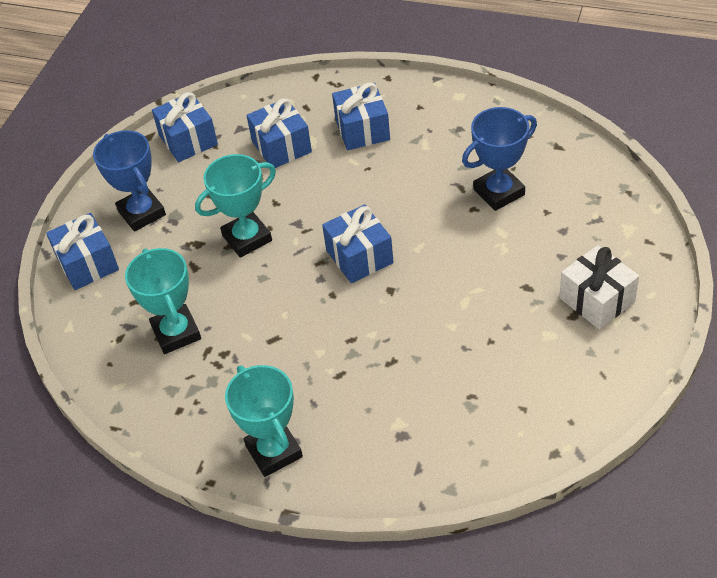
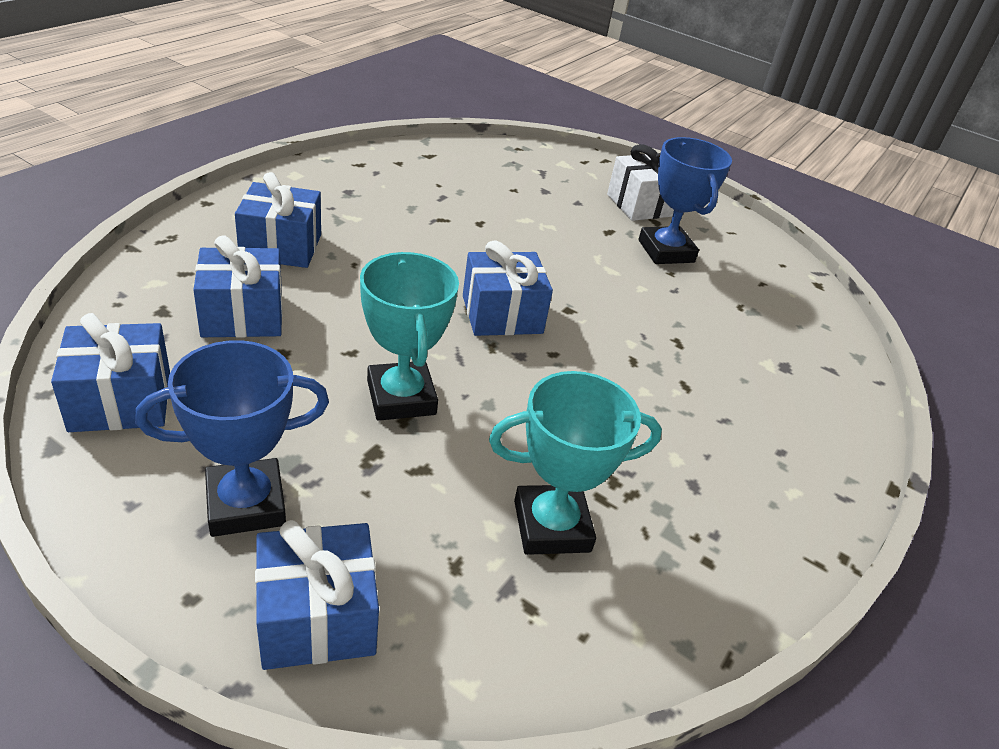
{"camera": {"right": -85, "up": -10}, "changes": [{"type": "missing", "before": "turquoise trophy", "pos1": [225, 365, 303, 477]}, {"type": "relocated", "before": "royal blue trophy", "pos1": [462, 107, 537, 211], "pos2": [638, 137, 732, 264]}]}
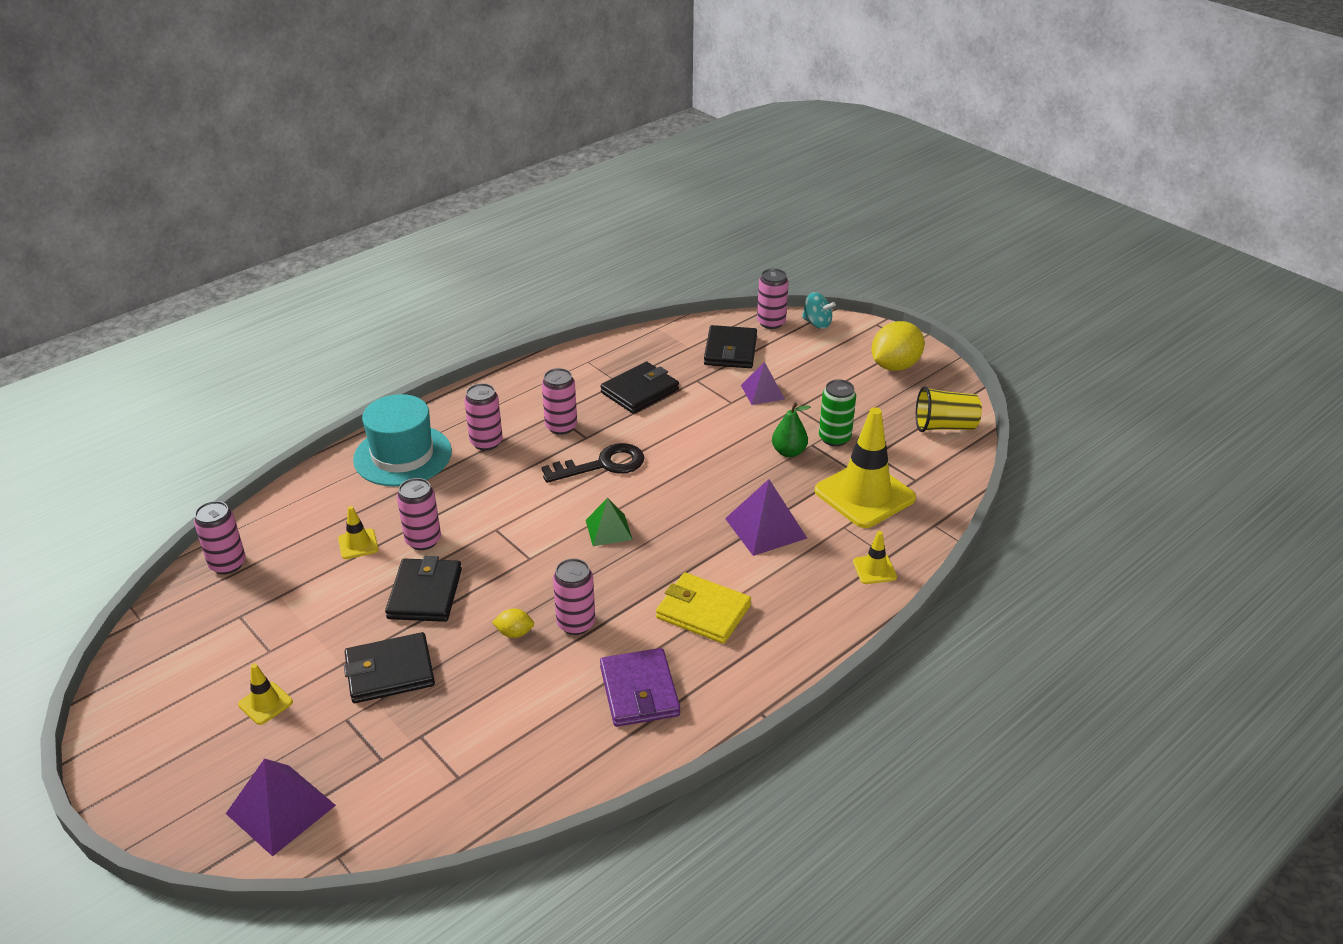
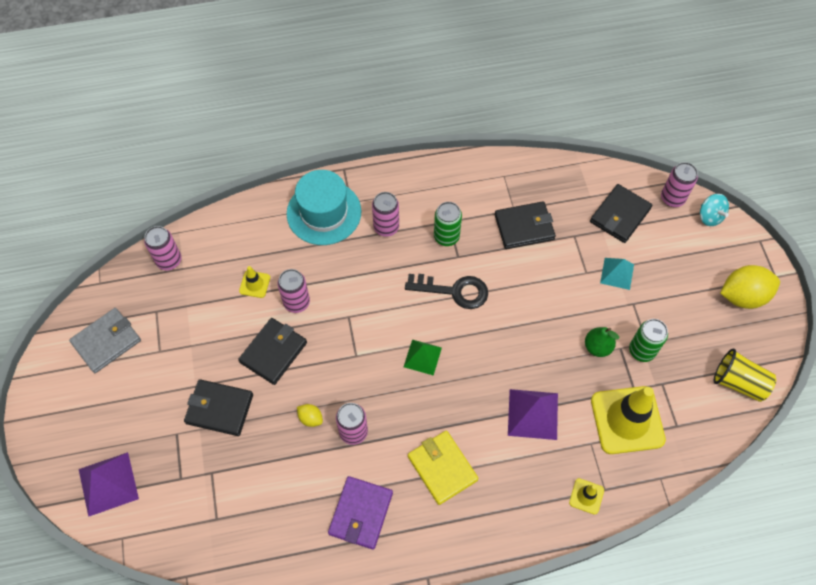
{"camera": {"right": 30, "up": 25}, "changes": [{"type": "missing", "before": "yellow traffic cone", "pos1": [238, 664, 293, 725]}, {"type": "colour", "before": "rosy can", "after": "leaf-green can", "pos1": [542, 368, 577, 435], "pos2": [434, 202, 462, 246]}, {"type": "colour", "before": "royal purple solid pyramid", "after": "turquoise solid pyramid", "pos1": [741, 362, 785, 405], "pos2": [600, 258, 634, 290]}, {"type": "appeared", "after": "grey card wallet", "pos2": [69, 308, 141, 373]}]}
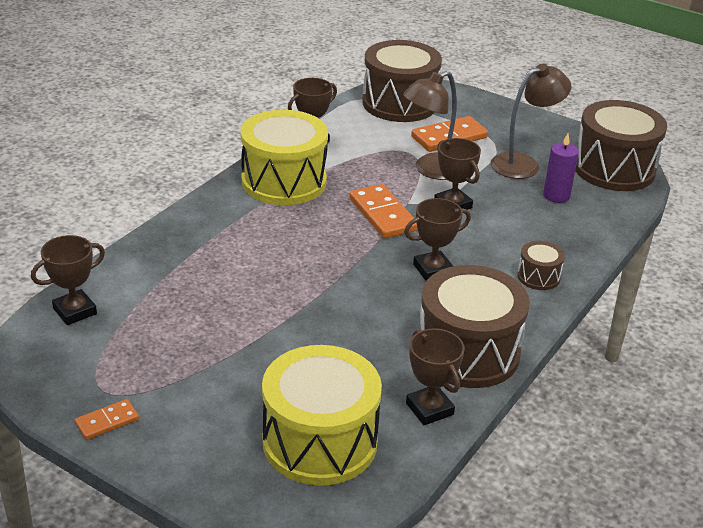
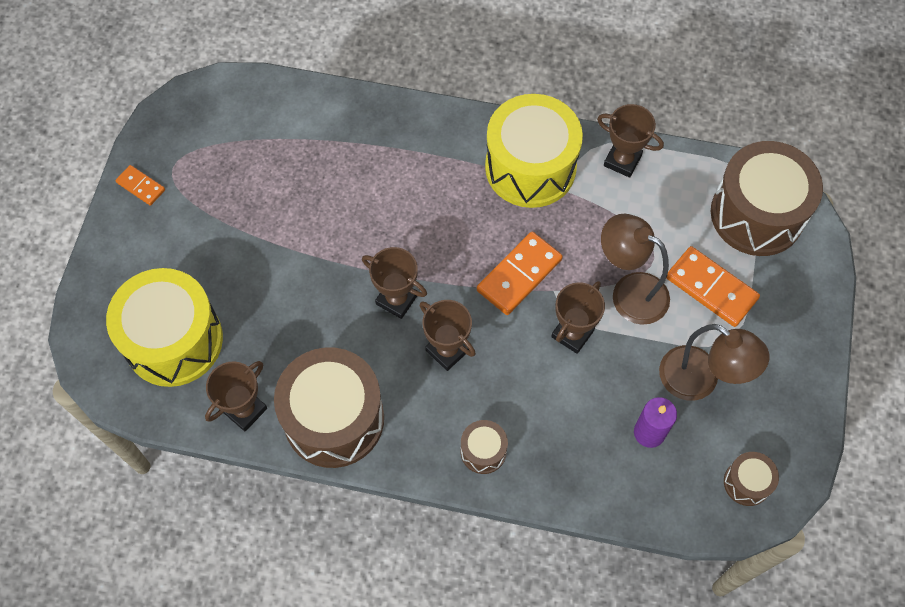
{"camera": {"right": 70, "up": 30}, "changes": [{"type": "relocated", "before": "brown trophy", "pos1": [31, 235, 105, 325], "pos2": [362, 247, 427, 319]}, {"type": "size", "before": "brown drum", "pos1": [575, 100, 667, 191], "pos2": [724, 452, 779, 506], "scale": 0.45}]}
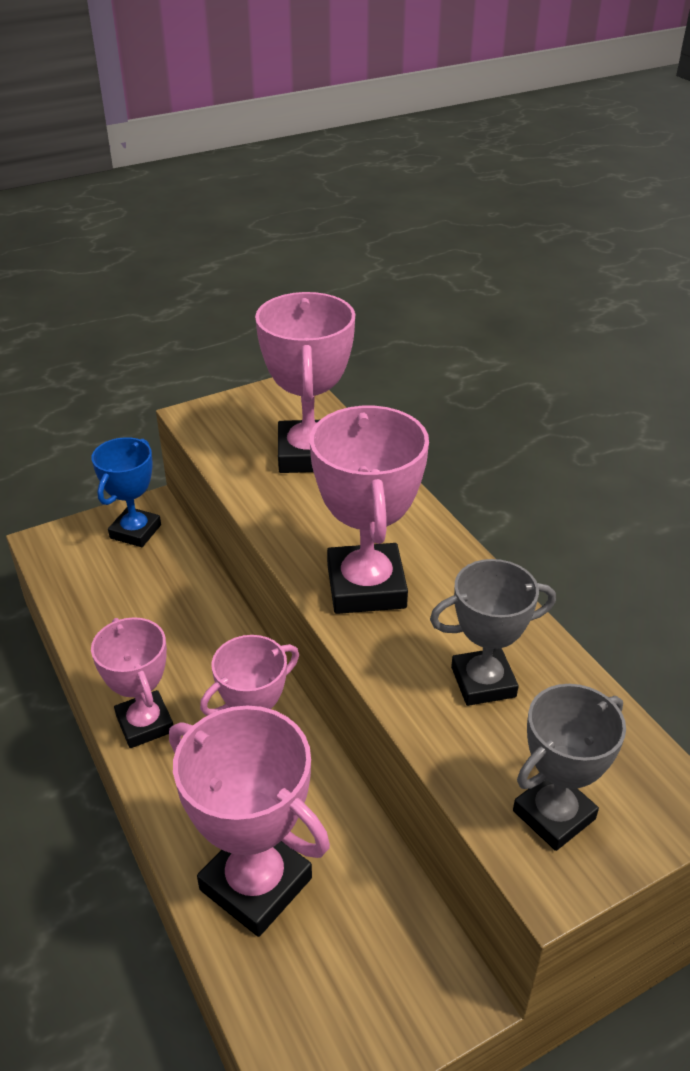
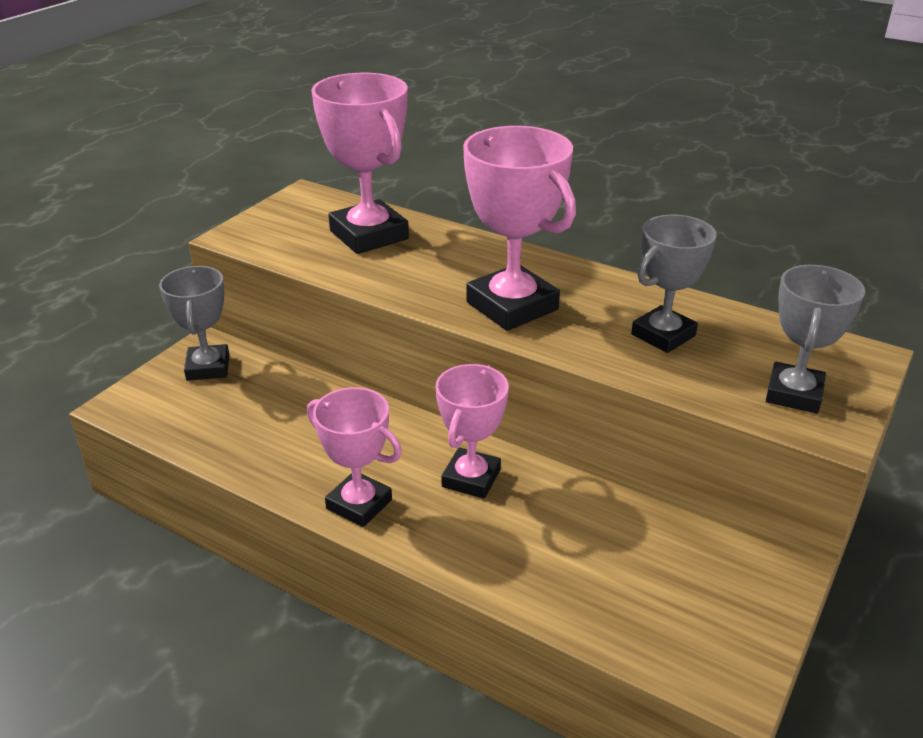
{"camera": {"right": -30, "up": -5}, "changes": [{"type": "colour", "before": "royal blue trophy", "after": "grey trophy", "pos1": [92, 437, 161, 547], "pos2": [159, 266, 229, 381]}, {"type": "missing", "before": "rosy trophy", "pos1": [169, 706, 330, 937]}]}
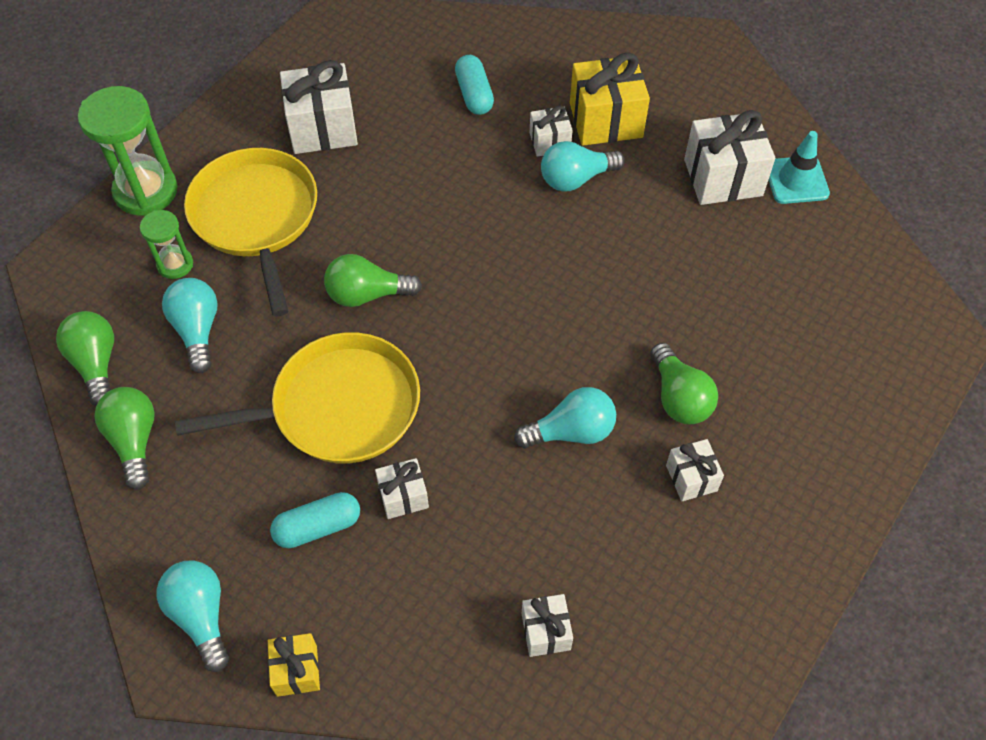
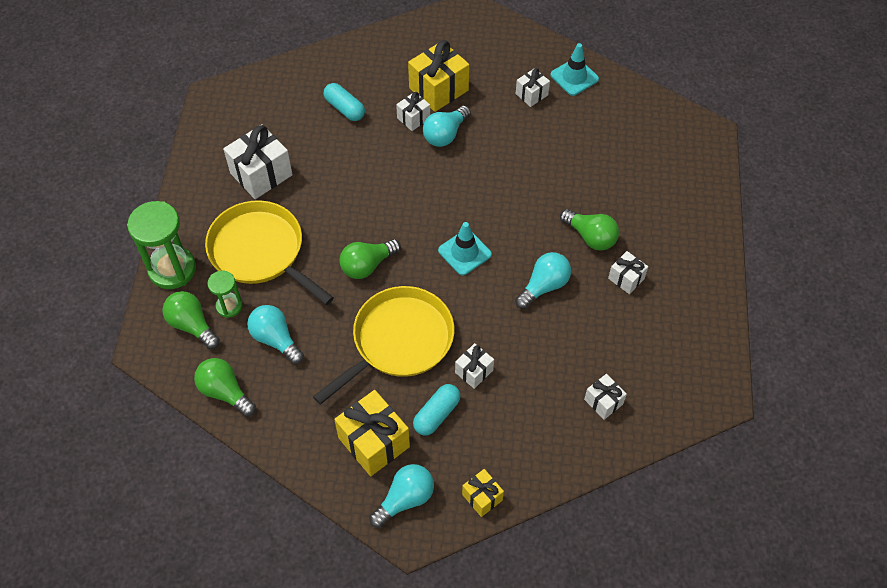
{"camera": {"right": -30, "up": 0}, "changes": [{"type": "relocated", "before": "leaf-green bulb", "pos1": [94, 387, 155, 490], "pos2": [162, 291, 220, 349]}, {"type": "spun", "before": "turquoise bulb", "pos1": [156, 560, 229, 672], "pos2": [369, 464, 434, 528], "turn": 105}, {"type": "size", "before": "snow-white gift", "pos1": [684, 110, 775, 205], "pos2": [516, 68, 550, 107], "scale": 0.55}, {"type": "appeared", "after": "yellow gift", "pos2": [334, 390, 410, 476]}, {"type": "appeared", "after": "turquoise traffic cone", "pos2": [438, 222, 492, 275]}]}
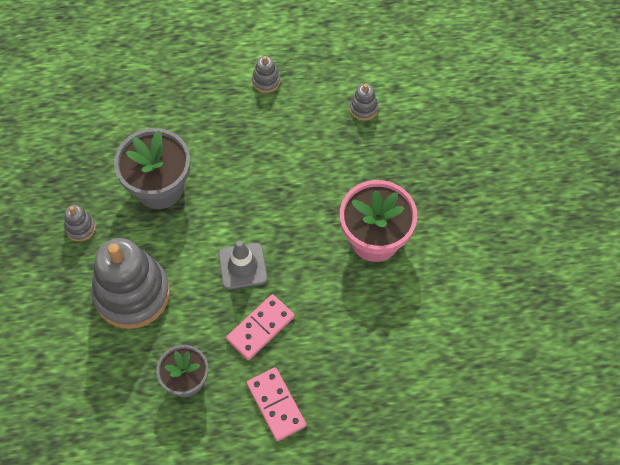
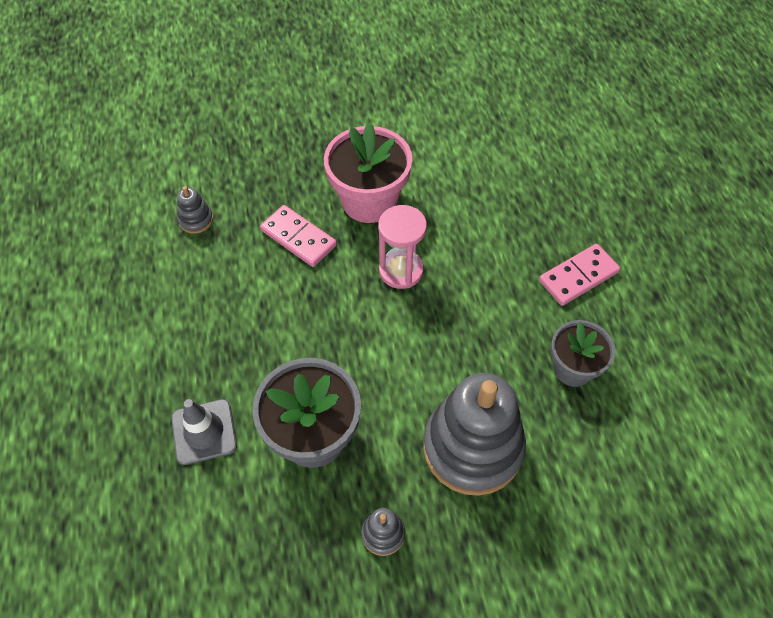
{"camera": {"right": -95, "up": -5}, "changes": [{"type": "relocated", "before": "grey traffic cone", "pos1": [218, 240, 268, 290], "pos2": [171, 399, 237, 465]}, {"type": "relocated", "before": "rosy domino tile", "pos1": [226, 294, 295, 360], "pos2": [260, 205, 337, 267]}, {"type": "missing", "before": "grey stacking rings", "pos1": [252, 56, 280, 93]}, {"type": "appeared", "after": "rosy hourglass", "pos2": [378, 205, 427, 289]}]}
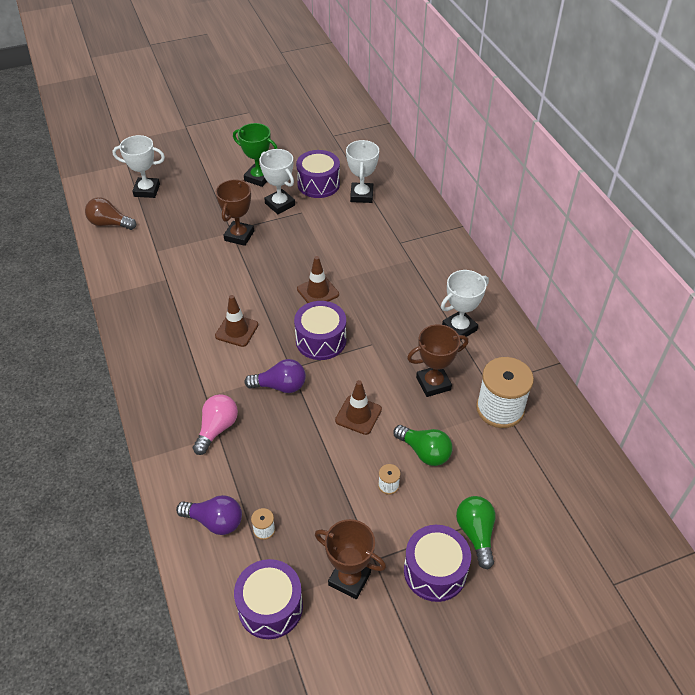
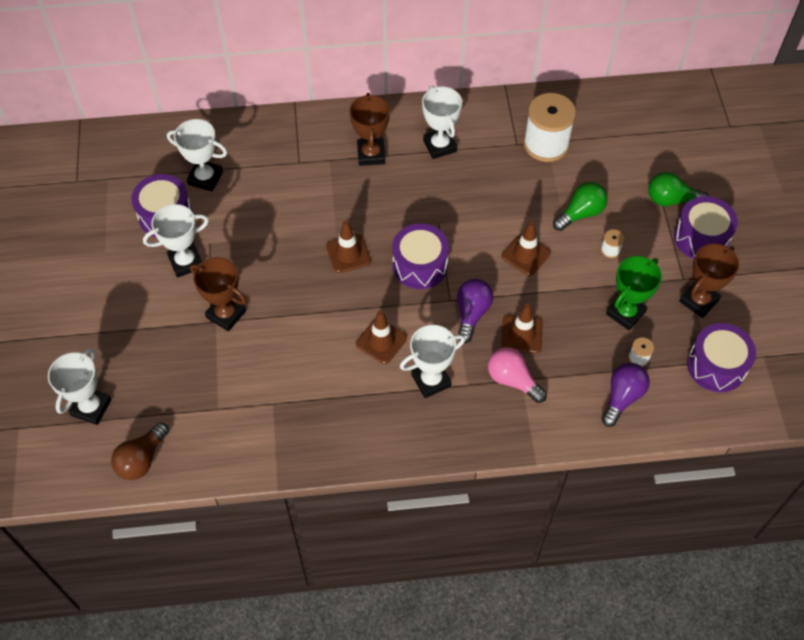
{"camera": {"right": -75, "up": 10}, "changes": [{"type": "relocated", "before": "leaf-green trophy", "pos1": [233, 123, 278, 187], "pos2": [606, 256, 662, 330]}, {"type": "relocated", "before": "brown trophy", "pos1": [407, 324, 468, 397], "pos2": [349, 93, 390, 166]}, {"type": "appeared", "after": "snow-white trophy", "pos2": [400, 325, 465, 398]}, {"type": "appeared", "after": "brown traffic cone", "pos2": [501, 303, 543, 353]}]}
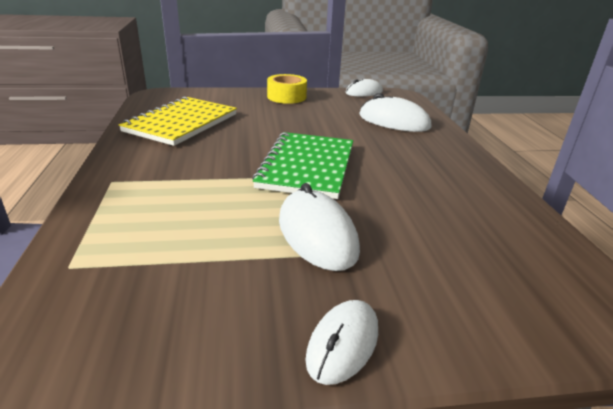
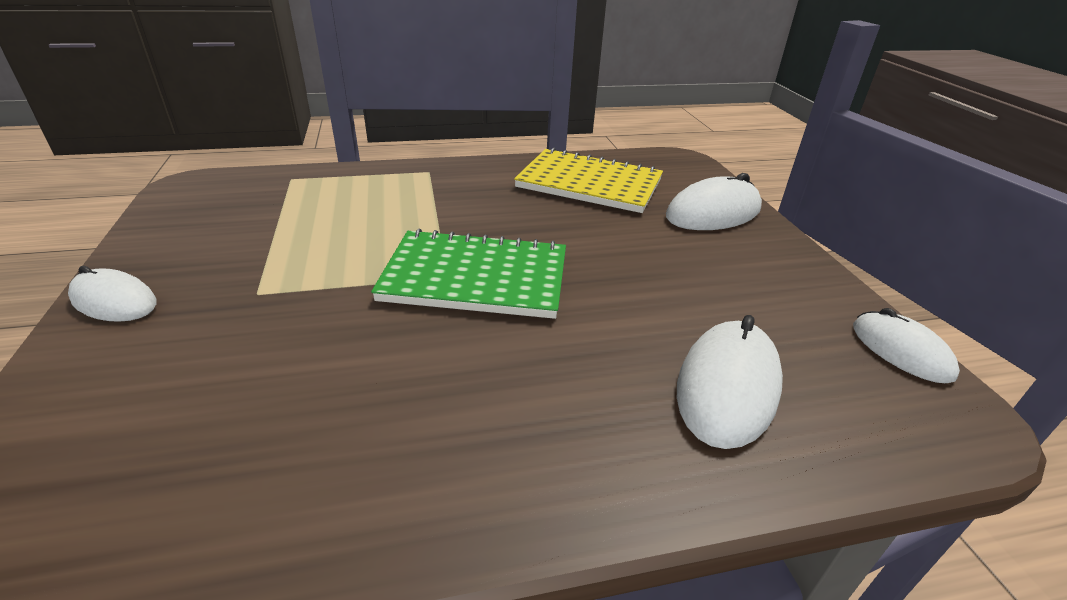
{"camera": {"right": 85, "up": 5}, "changes": [{"type": "missing", "before": "yellow roll of tape", "pos1": [267, 74, 307, 104]}, {"type": "relocated", "before": "snow-white mouse", "pos1": [279, 183, 360, 271], "pos2": [666, 173, 762, 230]}]}
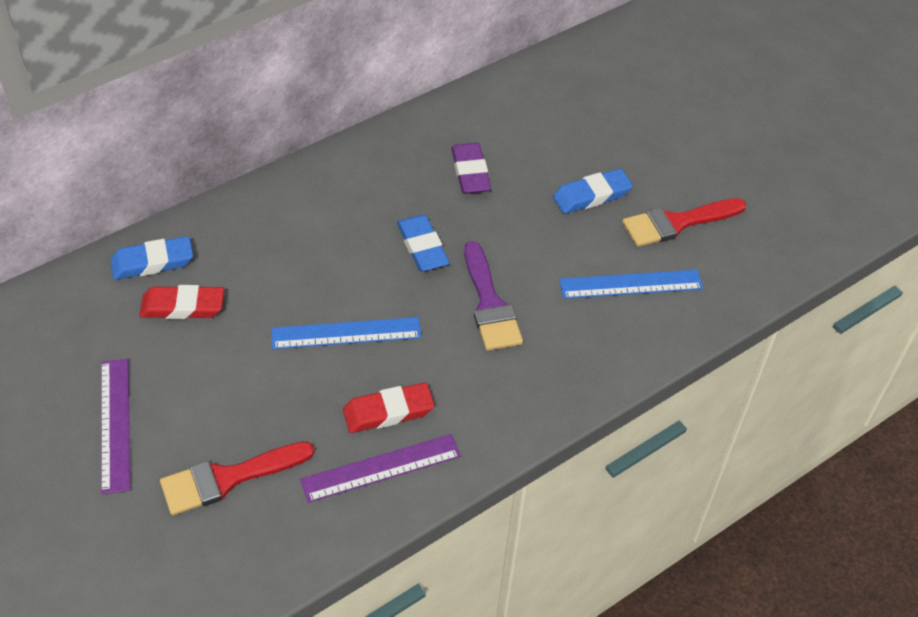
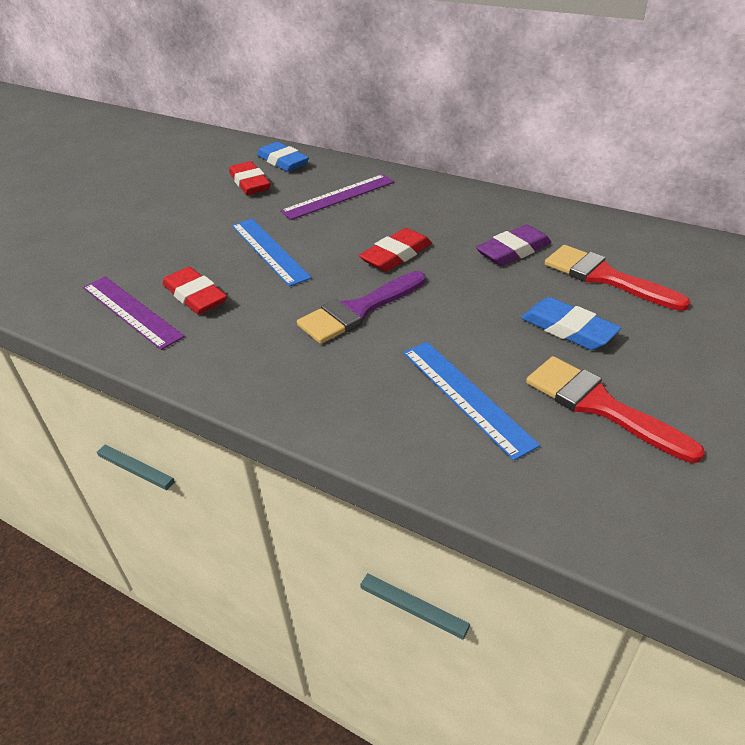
{"camera": {"right": 70, "up": -10}, "changes": [{"type": "relocated", "before": "royal purple measuring stick", "pos1": [101, 359, 130, 494], "pos2": [280, 174, 395, 220]}, {"type": "relocated", "before": "crimson brush", "pos1": [160, 441, 314, 515], "pos2": [545, 245, 691, 311]}, {"type": "colour", "before": "royal blue gum eraser", "after": "crimson gum eraser", "pos1": [397, 214, 449, 272], "pos2": [359, 228, 432, 272]}]}
